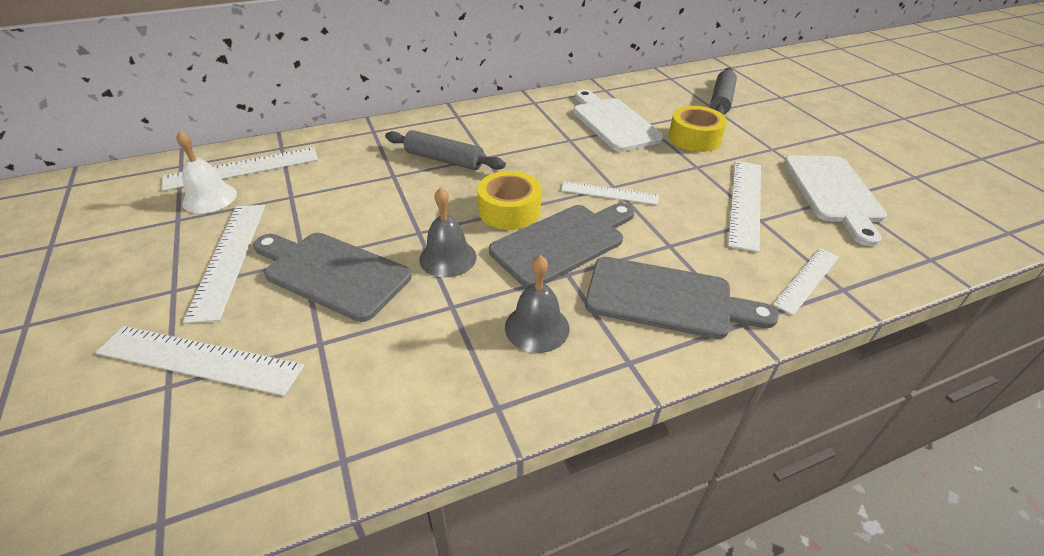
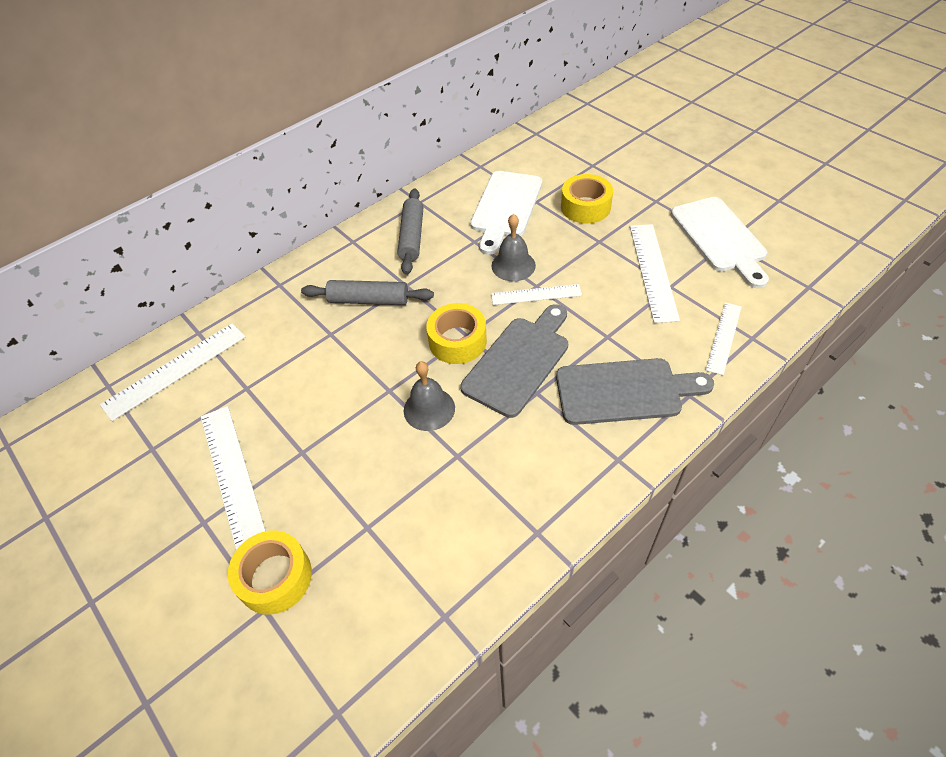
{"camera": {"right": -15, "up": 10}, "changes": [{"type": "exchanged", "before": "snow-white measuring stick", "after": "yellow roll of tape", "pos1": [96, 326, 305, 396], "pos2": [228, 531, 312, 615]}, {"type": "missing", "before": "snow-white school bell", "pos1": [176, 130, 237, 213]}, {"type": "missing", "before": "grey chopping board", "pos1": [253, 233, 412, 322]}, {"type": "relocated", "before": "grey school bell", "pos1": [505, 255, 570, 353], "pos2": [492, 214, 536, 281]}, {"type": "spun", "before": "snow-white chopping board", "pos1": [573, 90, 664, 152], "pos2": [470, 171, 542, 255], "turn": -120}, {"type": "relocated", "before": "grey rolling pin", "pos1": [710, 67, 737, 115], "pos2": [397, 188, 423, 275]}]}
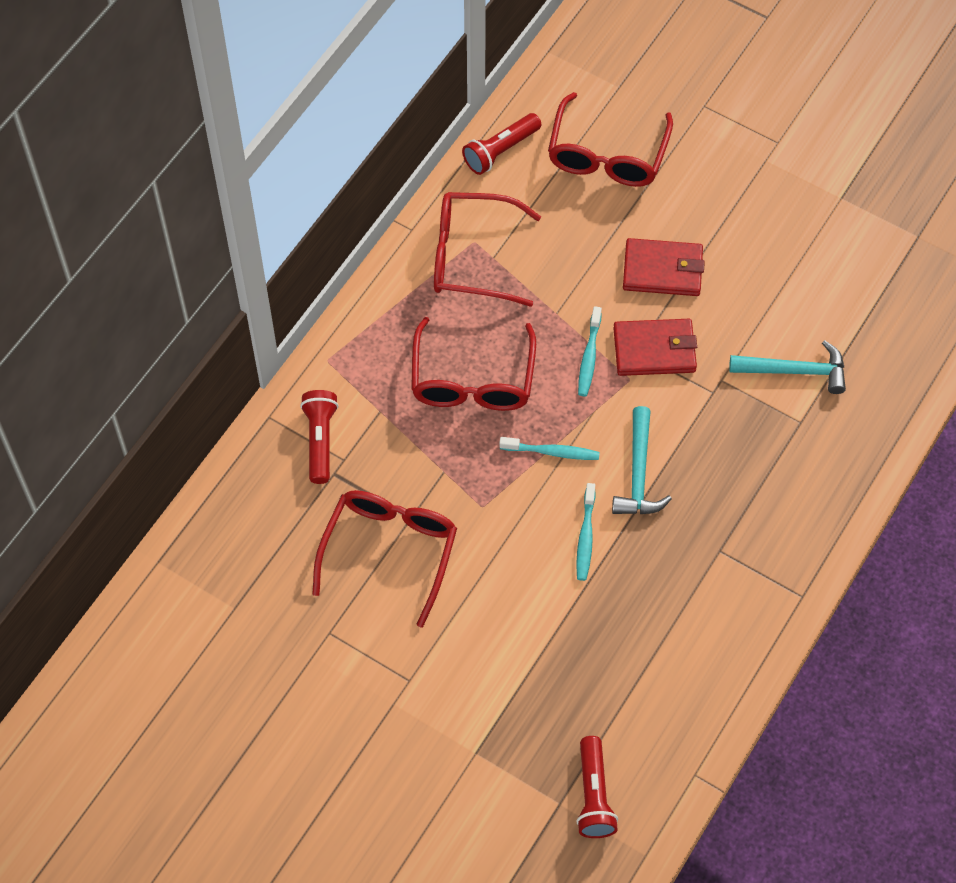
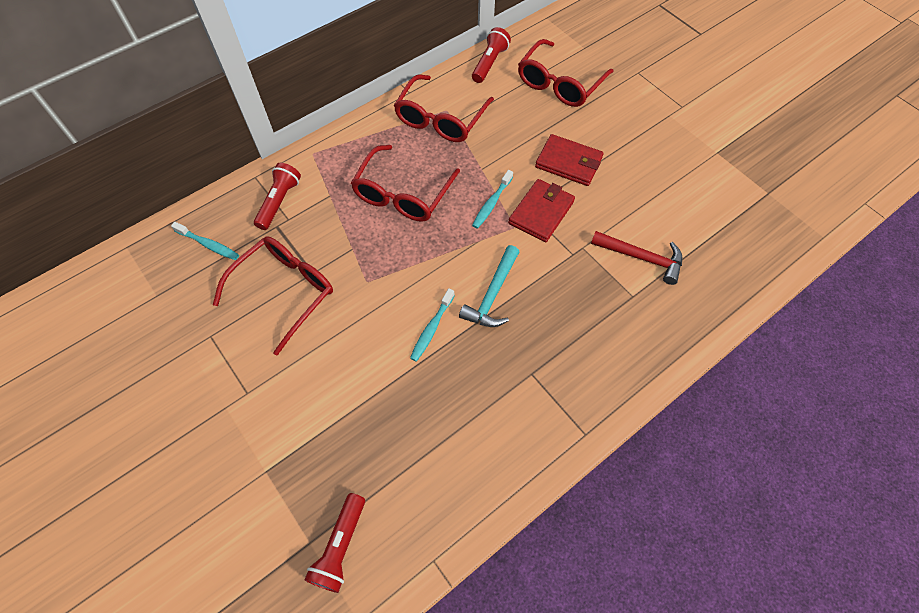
{"camera": {"right": 20, "up": 0}, "changes": [{"type": "spun", "before": "crimson spectacles", "pos1": [434, 192, 541, 307], "pos2": [394, 75, 494, 142], "turn": -90}, {"type": "spun", "before": "crimson flashlight", "pos1": [462, 113, 542, 175], "pos2": [472, 27, 511, 83], "turn": 135}, {"type": "relocated", "before": "turquoise tooth brush", "pos1": [499, 437, 600, 460], "pos2": [171, 222, 239, 260]}, {"type": "spun", "before": "crimson card wallet", "pos1": [613, 319, 697, 376], "pos2": [508, 179, 575, 242], "turn": -75}, {"type": "colour", "before": "turquoise carpenter's hammer", "after": "crimson carpenter's hammer", "pos1": [729, 340, 846, 394], "pos2": [591, 231, 682, 285]}]}
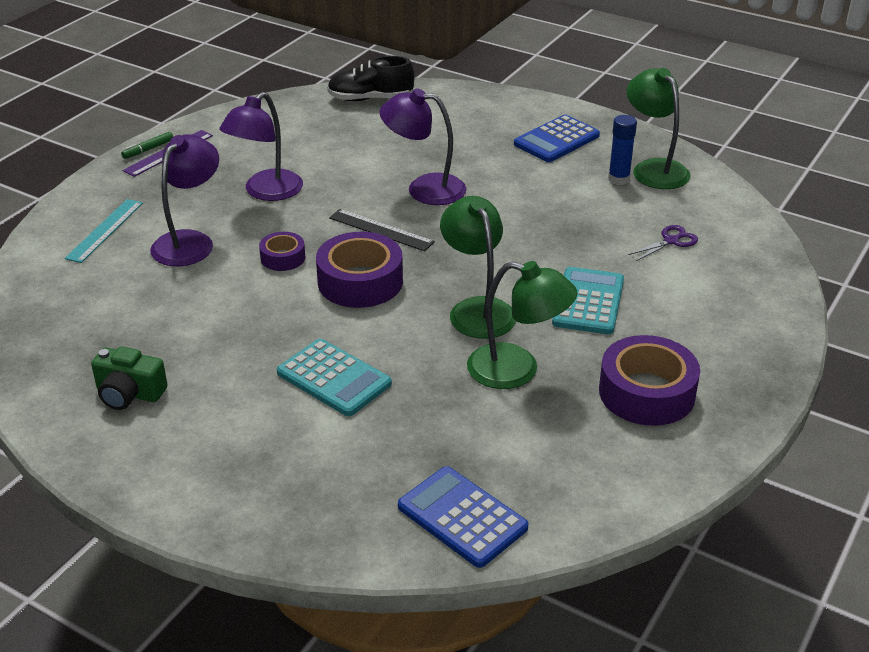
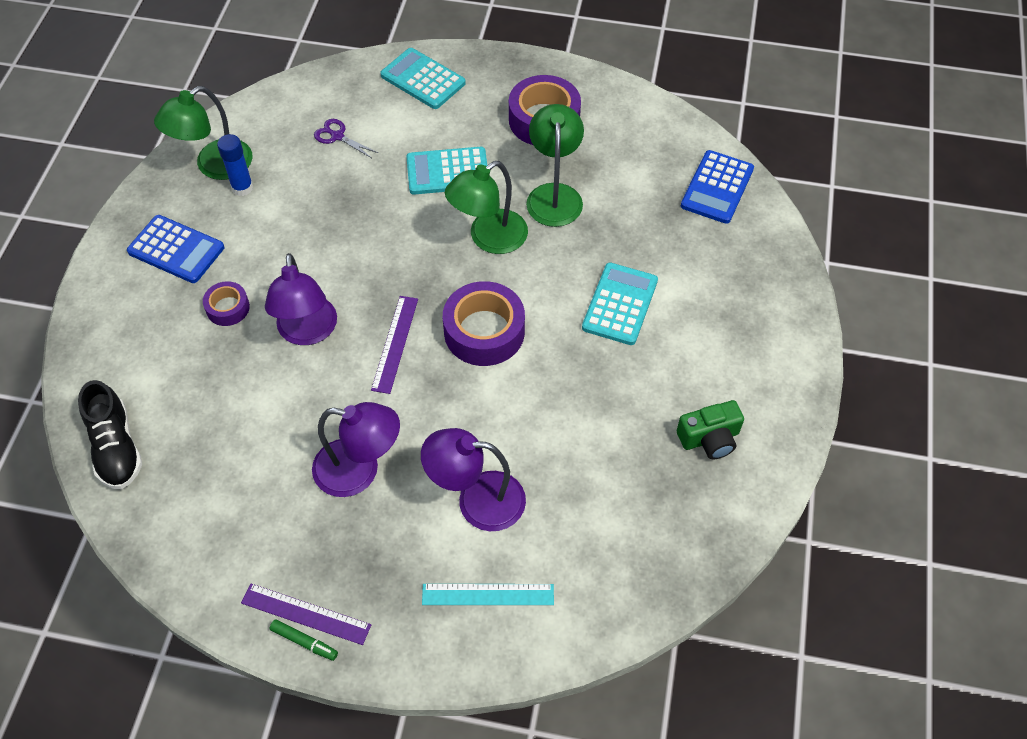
{"camera": {"right": -110, "up": 20}, "changes": [{"type": "spun", "before": "leaf-green camera", "pos1": [91, 346, 167, 410], "pos2": [677, 400, 744, 460], "turn": 75}, {"type": "relocated", "before": "royal purple roll of tape", "pos1": [259, 232, 306, 271], "pos2": [203, 281, 250, 326]}, {"type": "colour", "before": "black measuring stick", "after": "royal purple measuring stick", "pos1": [329, 209, 435, 251], "pos2": [371, 296, 418, 394]}, {"type": "appeared", "after": "turquoise adding machine", "pos2": [380, 48, 466, 109]}]}
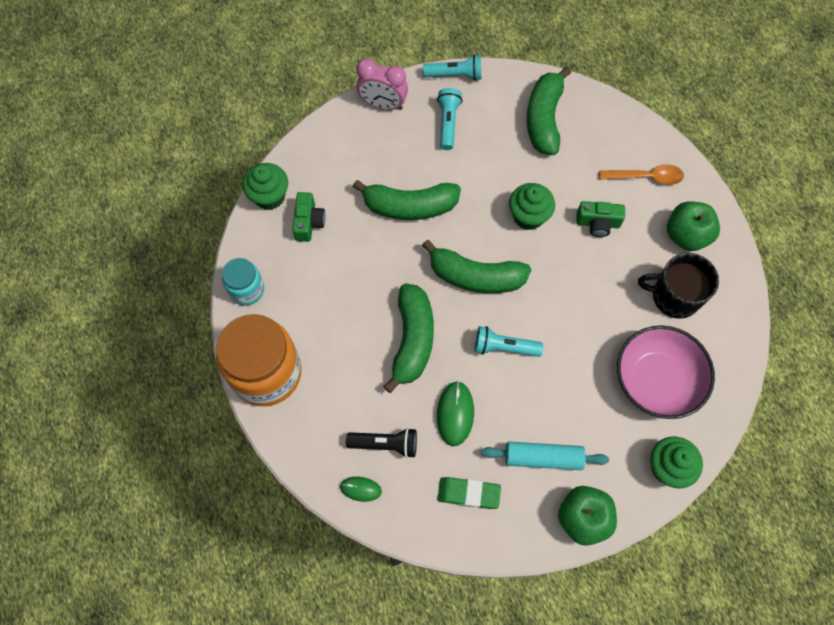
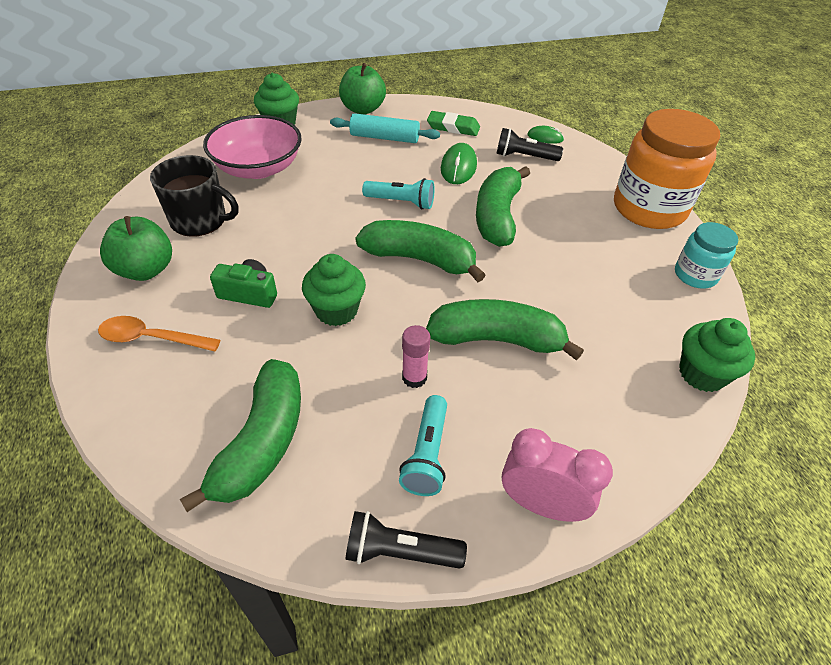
{"camera": {"right": -175, "up": -20}, "changes": [{"type": "missing", "before": "leaf-green camera", "pos1": [292, 192, 325, 242]}, {"type": "colour", "before": "turquoise flashlight", "after": "black flashlight", "pos1": [423, 55, 481, 81], "pos2": [345, 511, 467, 569]}, {"type": "appeared", "after": "rosy glue", "pos2": [402, 325, 430, 388]}]}
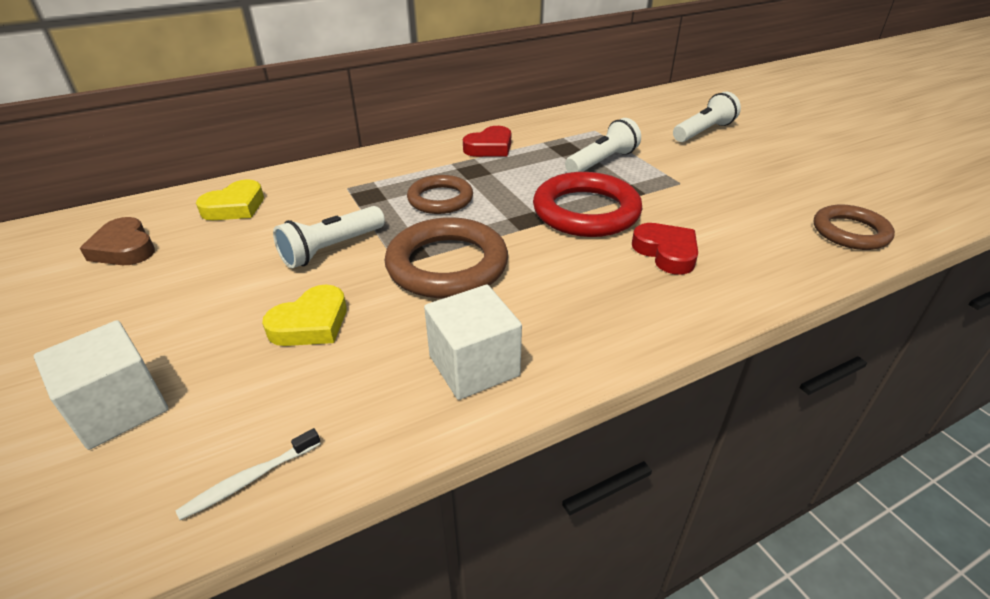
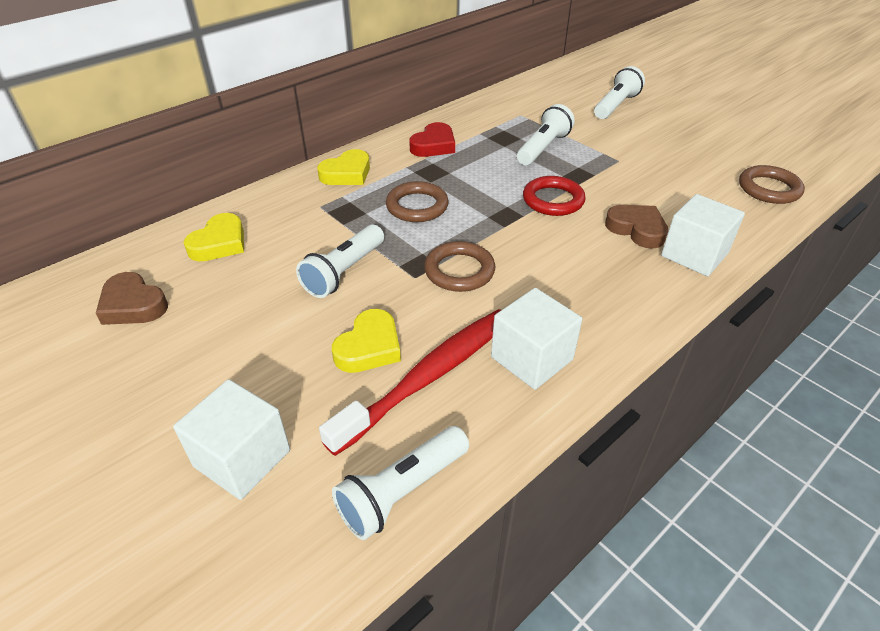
{"camera": {"right": -15, "up": 5}, "changes": [{"type": "exchanged", "before": "snow-white tooth brush", "after": "snow-white flashlight", "pos1": [176, 428, 321, 520], "pos2": [332, 426, 469, 540]}, {"type": "size", "before": "brown hoop", "pos1": [385, 217, 508, 298], "pos2": [424, 241, 495, 292], "scale": 0.63}, {"type": "size", "before": "crimson hoop", "pos1": [533, 172, 642, 237], "pos2": [523, 176, 586, 216], "scale": 0.63}, {"type": "colour", "before": "crimson heart", "after": "brown heart", "pos1": [632, 223, 698, 275], "pos2": [605, 205, 668, 249]}, {"type": "appeared", "after": "yellow heart", "pos2": [317, 149, 370, 185]}, {"type": "appeared", "after": "crimson tooth brush", "pos2": [319, 309, 501, 456]}, {"type": "appeared", "after": "snow-white block", "pos2": [661, 194, 745, 276]}]}
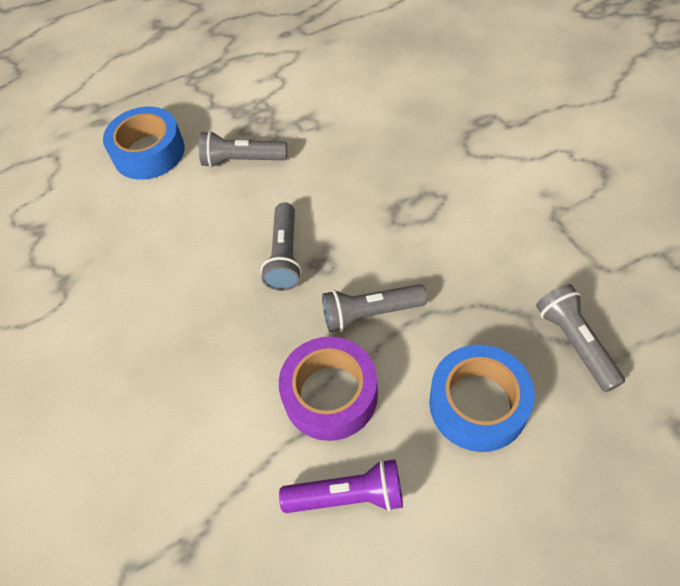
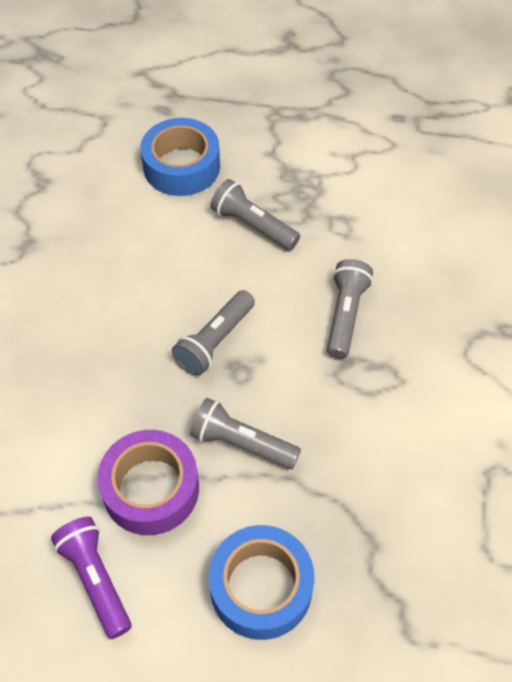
{"camera": {"right": 30, "up": 0}, "changes": [{"type": "spun", "before": "royal purple flashlight", "pos1": [279, 459, 403, 513], "pos2": [51, 517, 131, 639], "turn": -150}, {"type": "relocated", "before": "grey flashlight", "pos1": [536, 284, 625, 392], "pos2": [327, 259, 373, 359]}]}
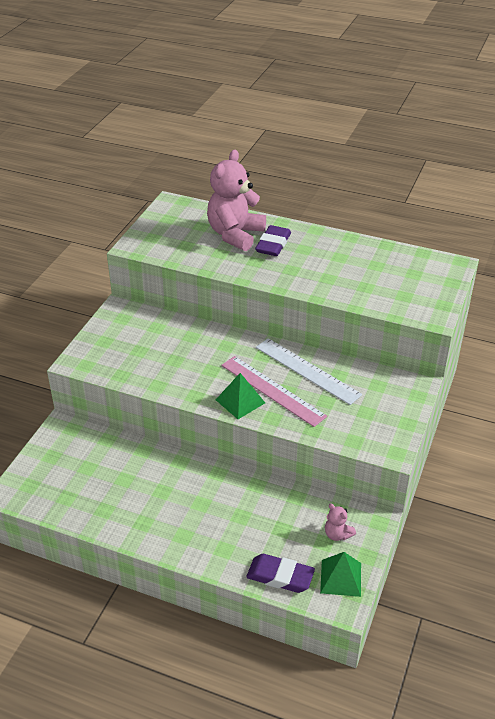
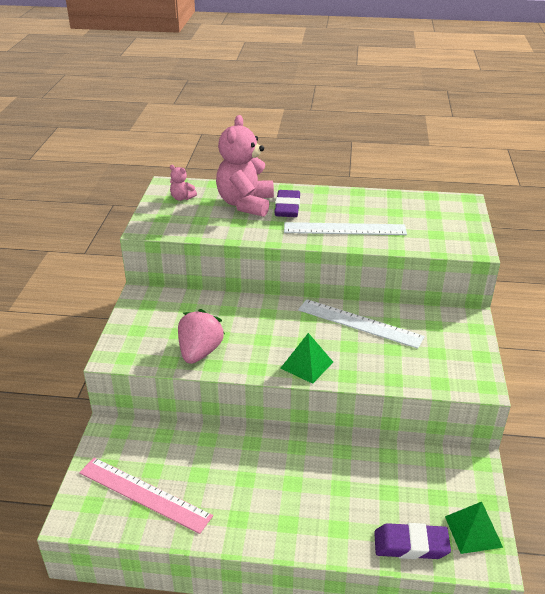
{"camera": {"right": -15, "up": -5}, "changes": [{"type": "relocated", "before": "rosy measuring stick", "pos1": [221, 356, 327, 427], "pos2": [79, 457, 213, 534]}, {"type": "relocated", "before": "rosy stuffed bear", "pos1": [325, 504, 356, 541], "pos2": [170, 165, 197, 201]}, {"type": "appeared", "after": "rosy strawberry", "pos2": [178, 309, 225, 364]}, {"type": "appeared", "after": "snow-white measuring stick", "pos2": [284, 222, 407, 235]}]}
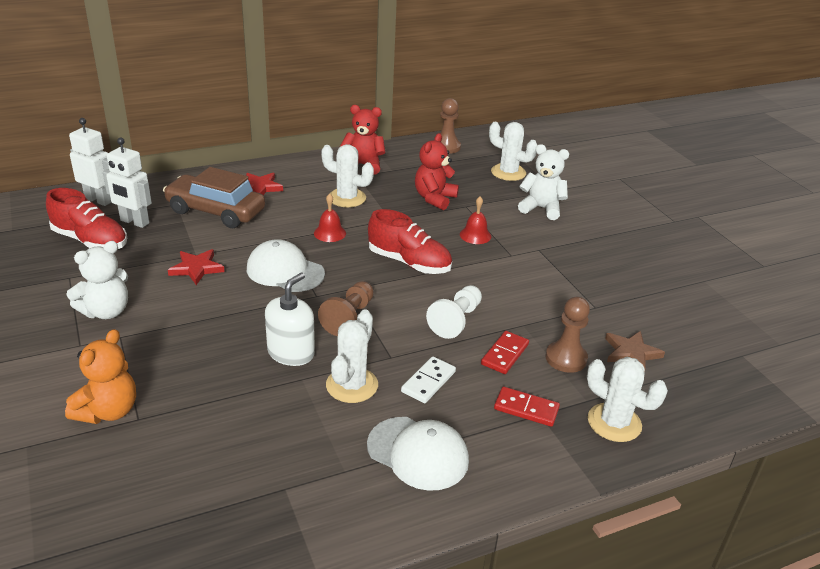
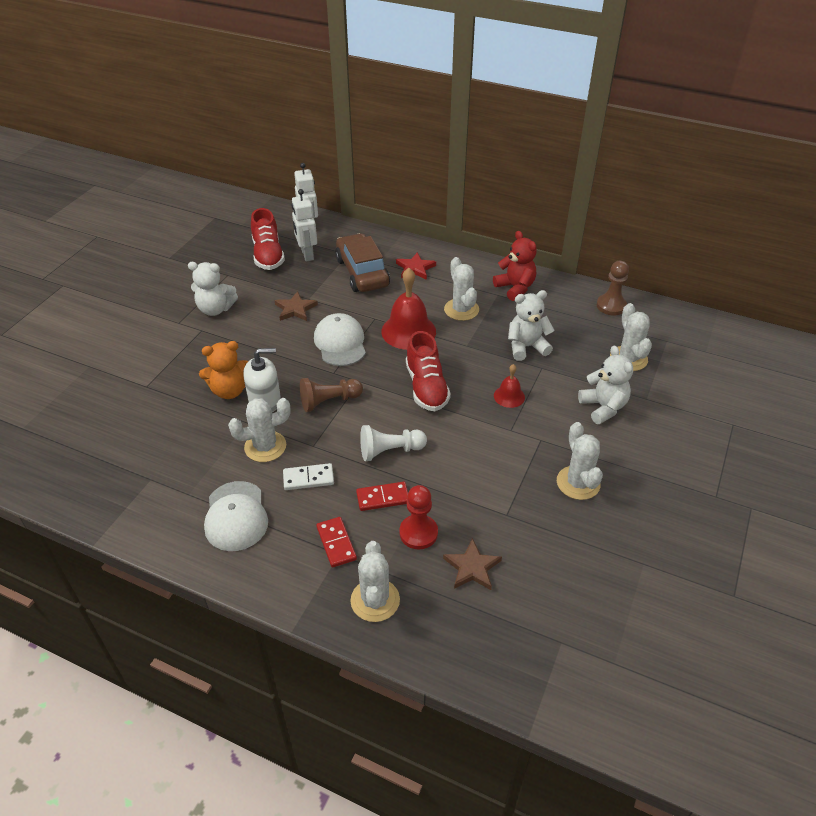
{"camera": {"right": 50, "up": 10}, "changes": [{"type": "relocated", "before": "bright orange stuffed bear", "pos1": [65, 329, 136, 424], "pos2": [199, 341, 248, 399]}, {"type": "colour", "before": "crimson star shape", "after": "brown star shape", "pos1": [168, 249, 225, 285], "pos2": [274, 291, 318, 321]}, {"type": "size", "before": "crimson school bell", "pos1": [314, 194, 346, 242], "pos2": [381, 268, 436, 350], "scale": 1.91}, {"type": "colour", "before": "crimson stuffed bear", "after": "snow-white stuffed bear", "pos1": [415, 133, 459, 210], "pos2": [508, 290, 555, 361]}, {"type": "colour", "before": "brown pawn", "after": "crimson pawn", "pos1": [546, 297, 590, 373], "pos2": [399, 485, 438, 550]}, {"type": "appeared", "after": "snow-white prickly plant", "pos2": [557, 422, 603, 500]}]}
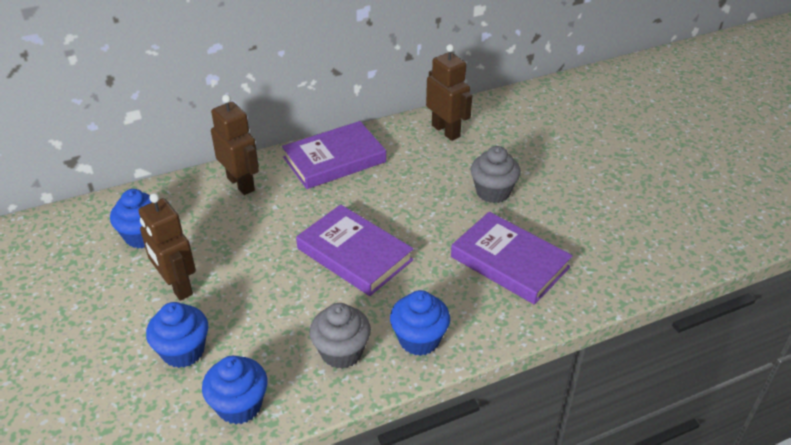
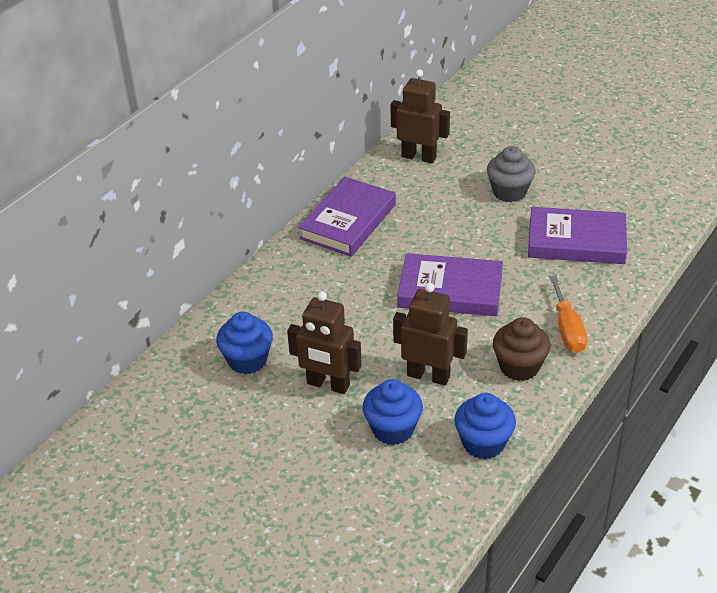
{"camera": {"right": -30, "up": 0}, "changes": [{"type": "relocated", "before": "brown toy robot", "pos1": [211, 94, 259, 195], "pos2": [393, 283, 468, 385]}, {"type": "colour", "before": "grey cupcake", "after": "brown cupcake", "pos1": [309, 303, 371, 369], "pos2": [493, 317, 551, 381]}, {"type": "exchanged", "before": "royal blue cupcake", "after": "bright orange flat screwdriver", "pos1": [390, 290, 450, 356], "pos2": [549, 276, 587, 353]}]}
